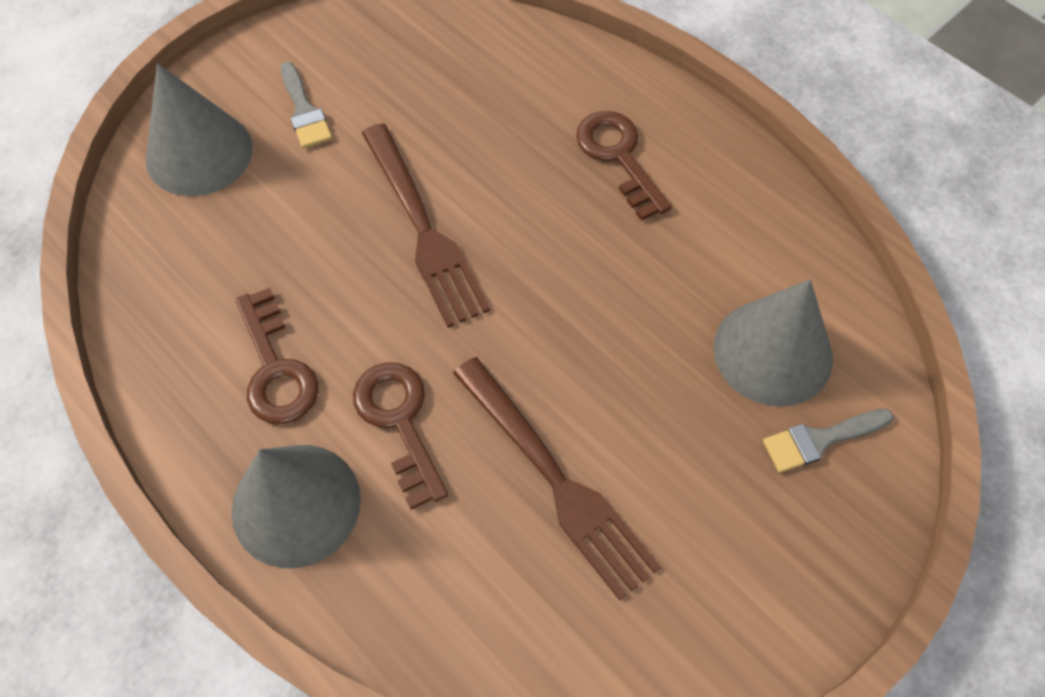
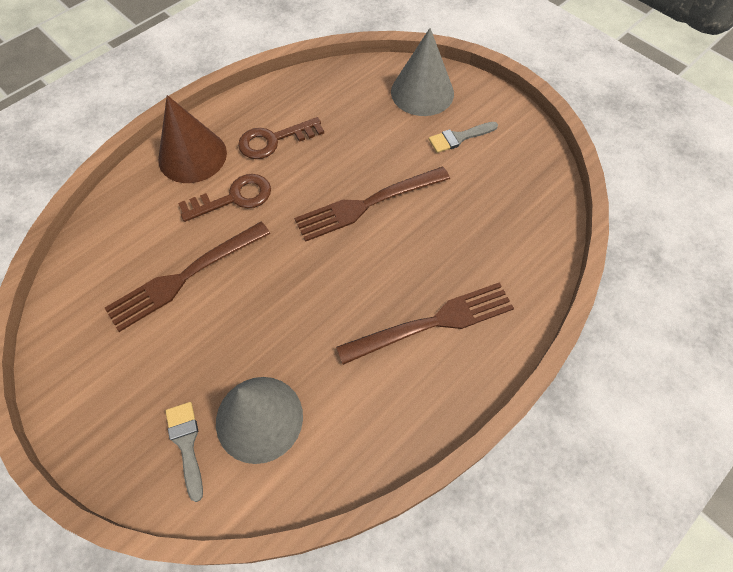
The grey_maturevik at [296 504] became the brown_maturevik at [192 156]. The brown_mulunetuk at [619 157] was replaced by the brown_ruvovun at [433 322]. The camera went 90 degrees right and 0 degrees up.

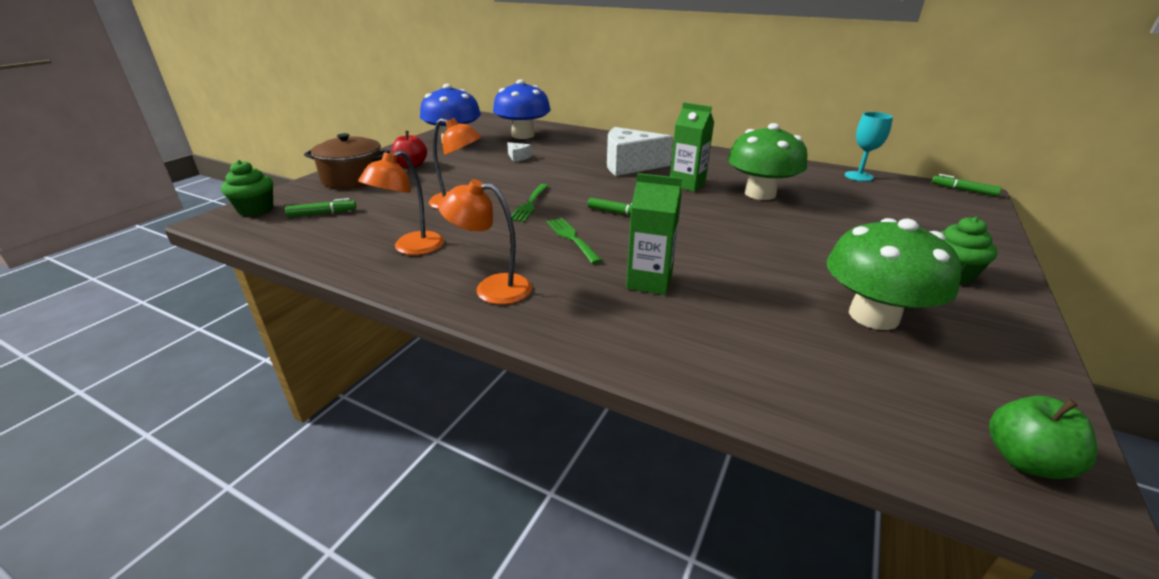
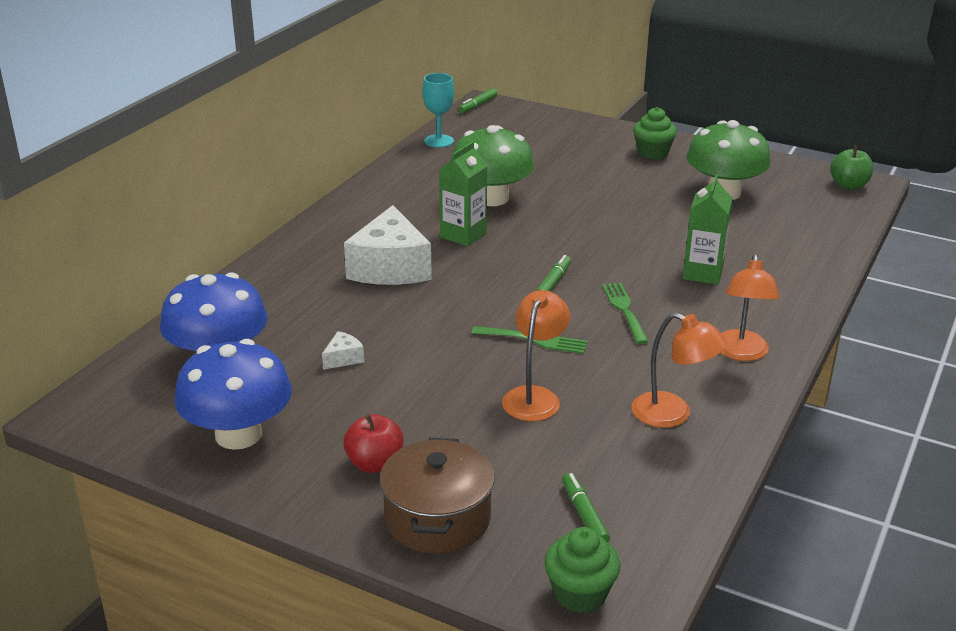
The green_ruvovun at [572 238] turned 105 degrees clockwise. The camera went 90 degrees left and 0 degrees up.

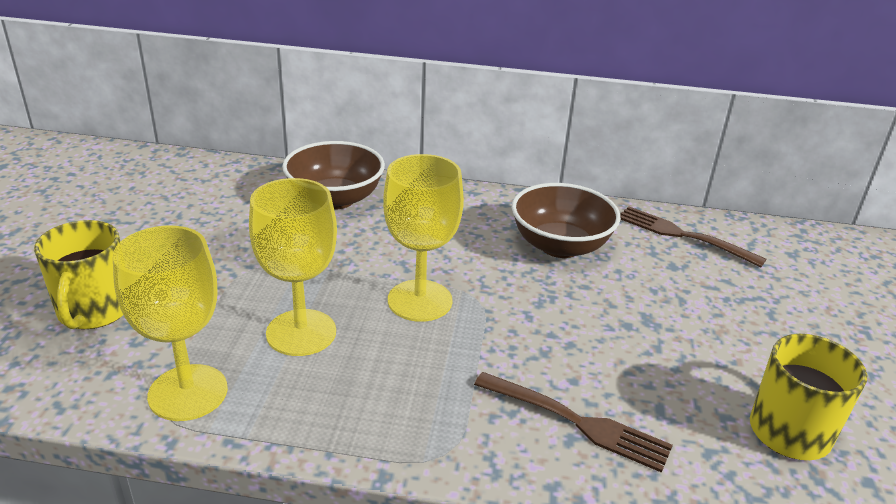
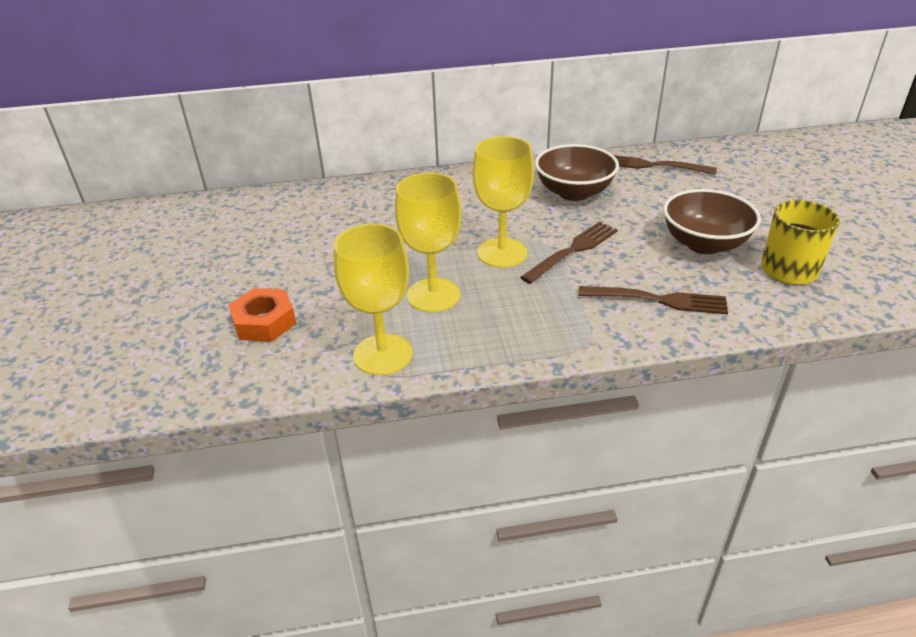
The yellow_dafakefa at [94 311] was replaced by the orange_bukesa at [264 322]. The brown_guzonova moved from [335 199] to [704 244]. The brown_ruvovun at [573 250] appeared. The camera went 15 degrees left and 5 degrees up.

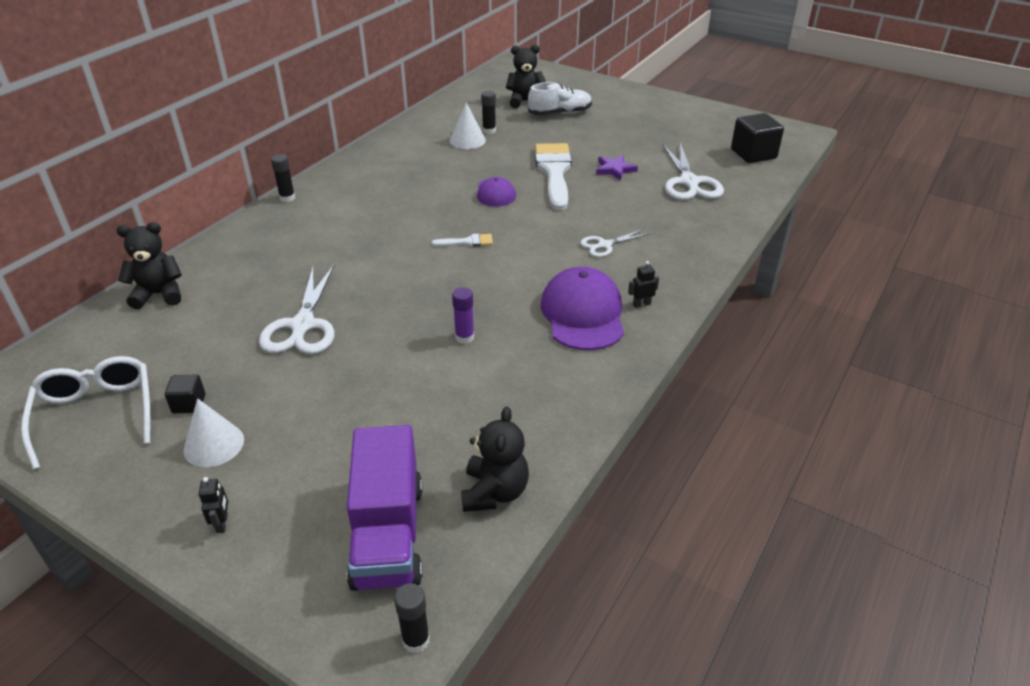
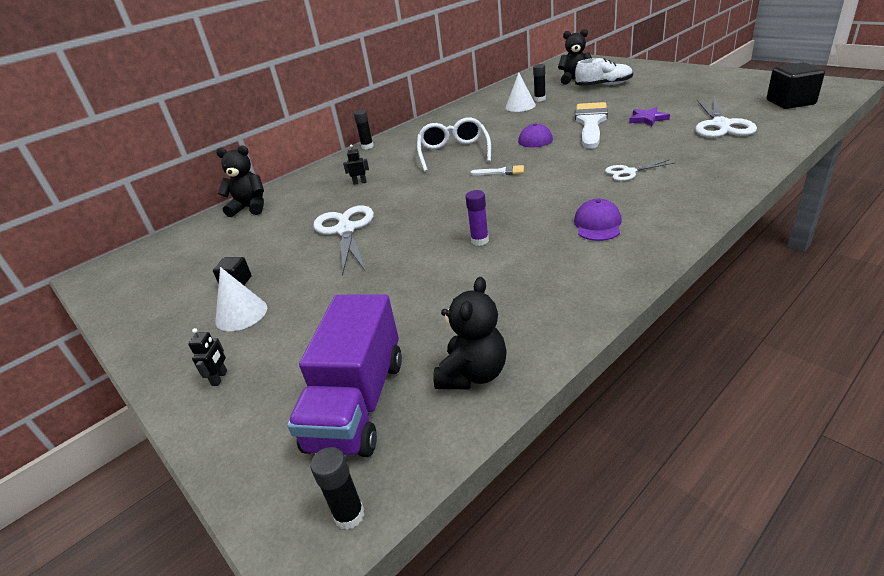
The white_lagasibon moved from [96 414] to [454 152]. The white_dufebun at [302 326] turned 150 degrees clockwise. The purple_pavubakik at [583 314] changed to 0.58 times the size. The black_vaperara moved from [641 304] to [360 182]. The camera went 20 degrees right and 5 degrees down.

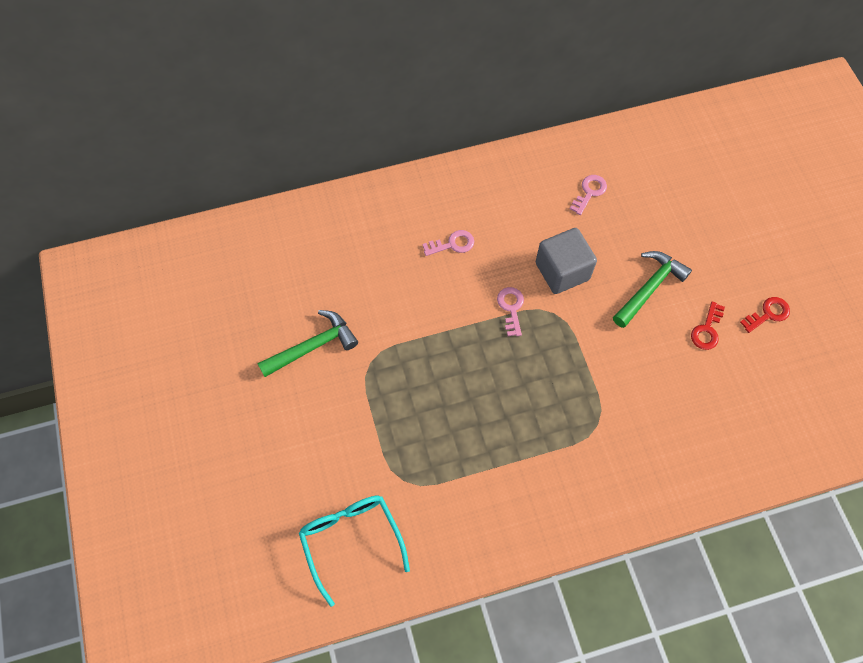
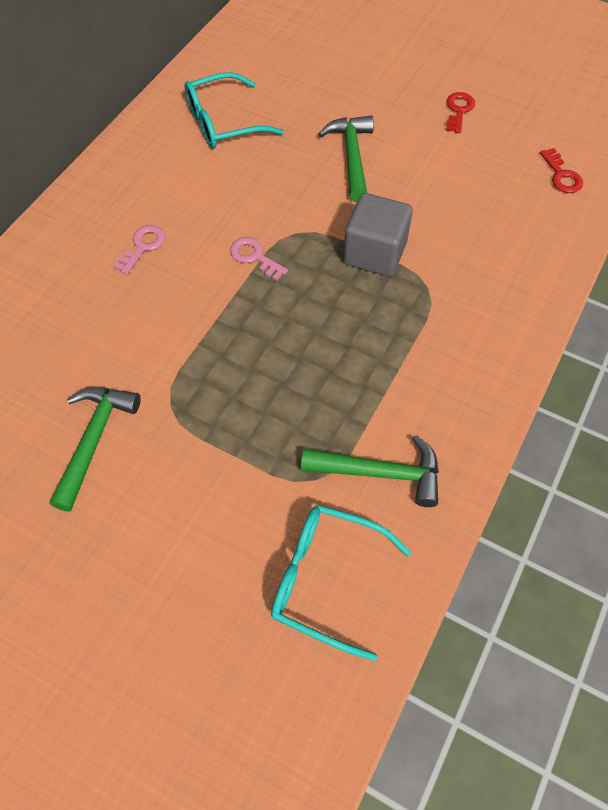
The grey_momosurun moved from [562 271] to [375 253]. The pink_mulunetuk at [589 192] was replaced by the turquoise_lagasibon at [223 122]. The red_mulunetuk moved from [707 330] to [561 176]. The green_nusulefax at [380 473] appeared. The camera went 45 degrees left and 5 degrees down.

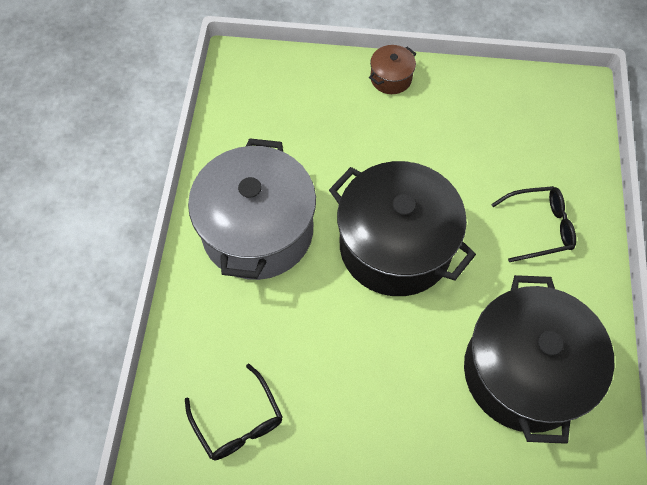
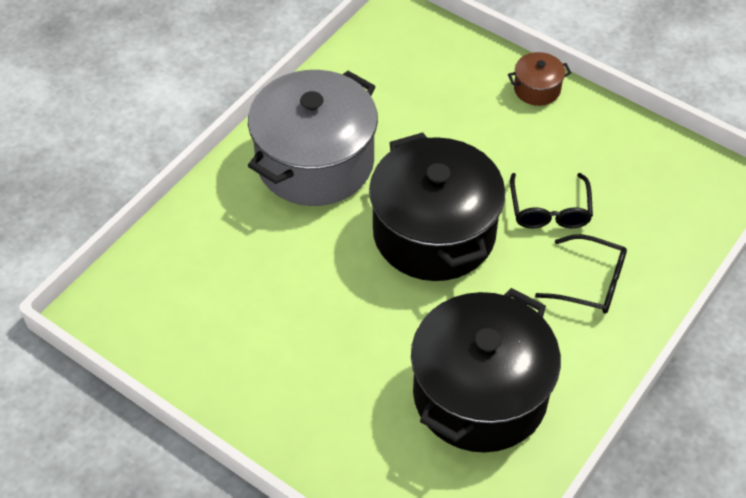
The black_lagasibon moved from [238 421] to [549 210]. The camera went 30 degrees right and 10 degrees down.

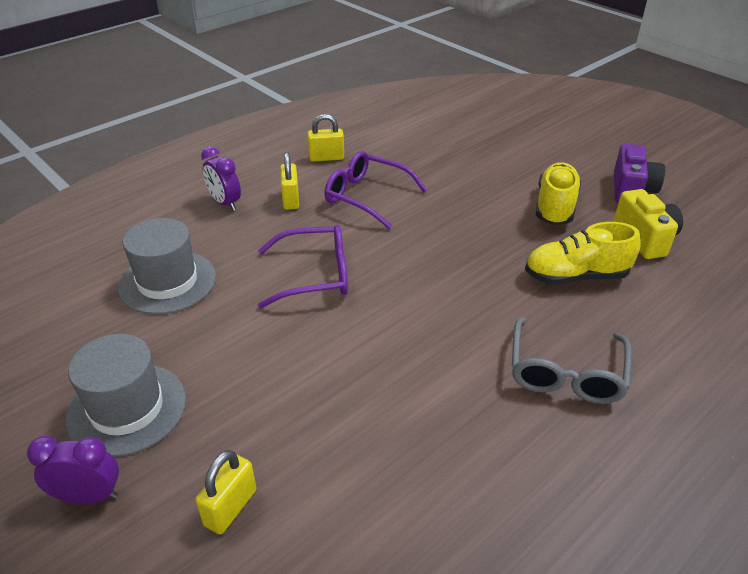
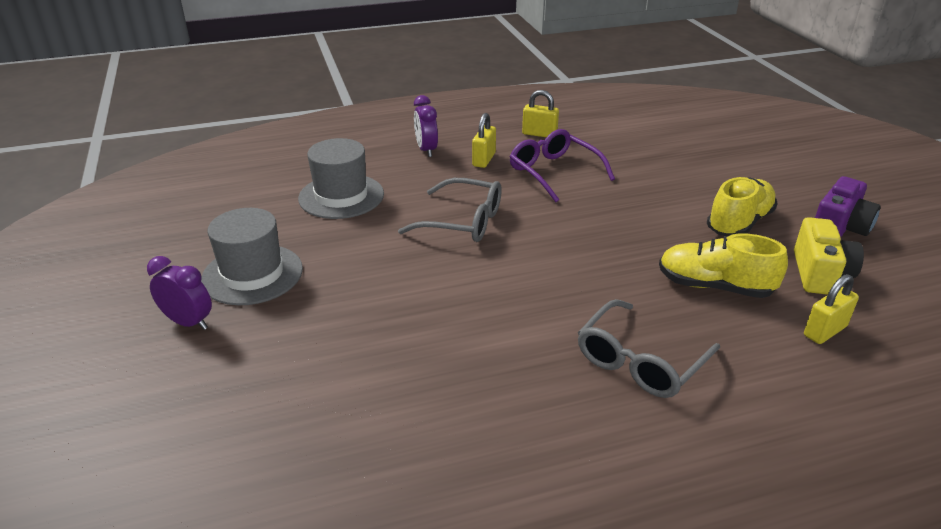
The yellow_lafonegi moved from [230 507] to [825 331]. The purple_lagasibon at [315 275] became the grey_lagasibon at [463 222]. The camera went 25 degrees right and 5 degrees down.

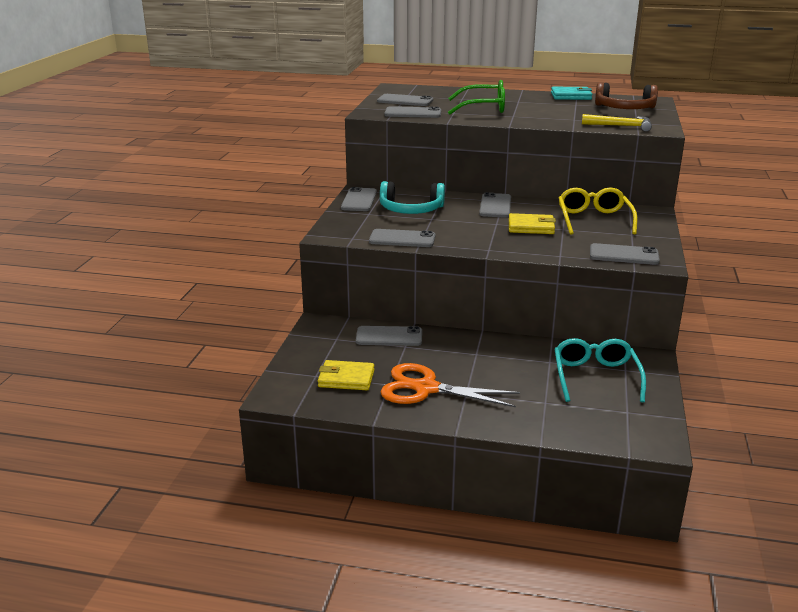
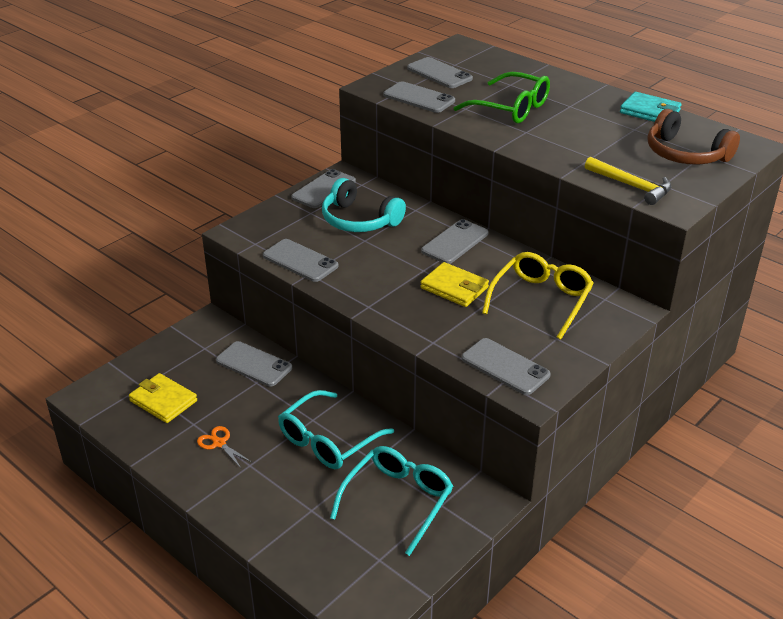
The orange_dufebun at [426 388] changed to 0.44 times the size. The turquoise_lagasibon at [327 441] appeared. The camera went 30 degrees right and 10 degrees up.

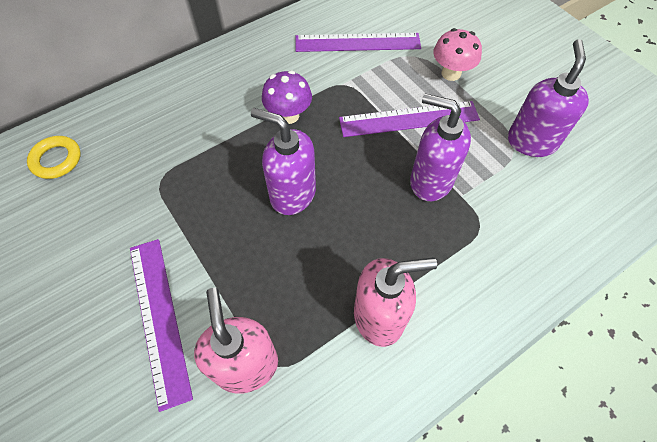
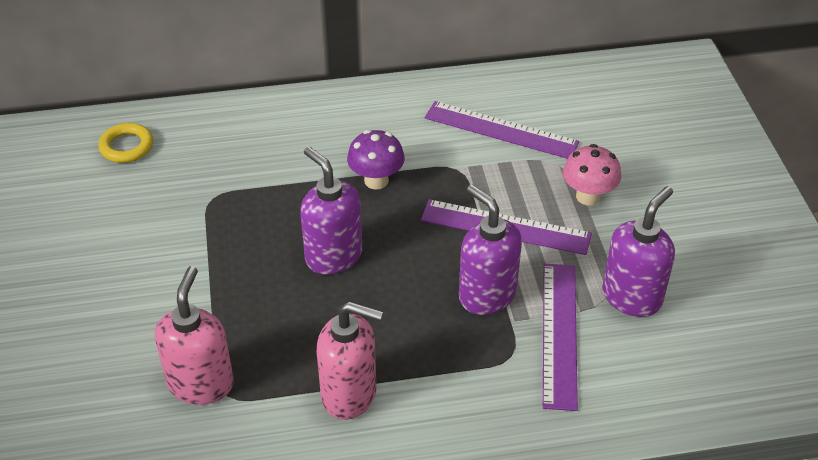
The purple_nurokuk moved from [159 318] to [559 334]. The camera went 25 degrees right and 15 degrees down.

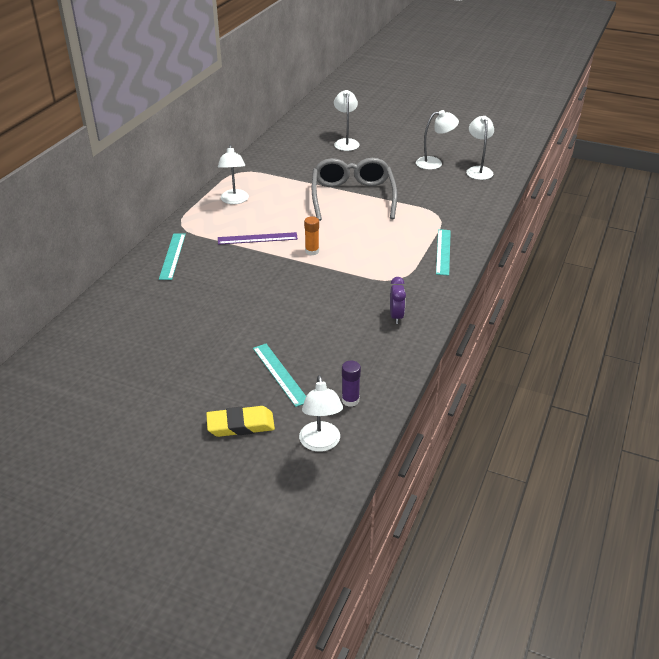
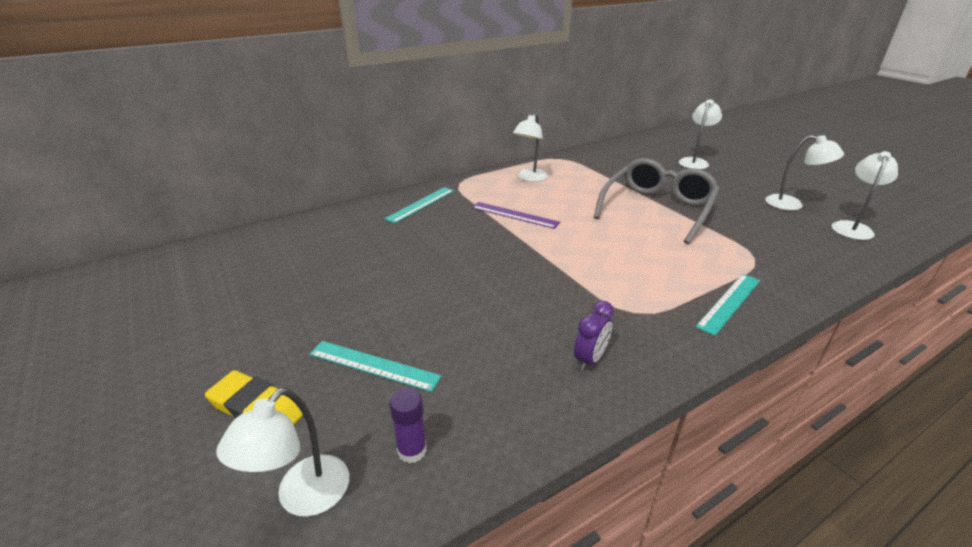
The turquoise_nurokuk at [280 374] turned 75 degrees counterclockwise. The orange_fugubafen at [312 251] disappeared. The camera went 35 degrees right and 5 degrees down.

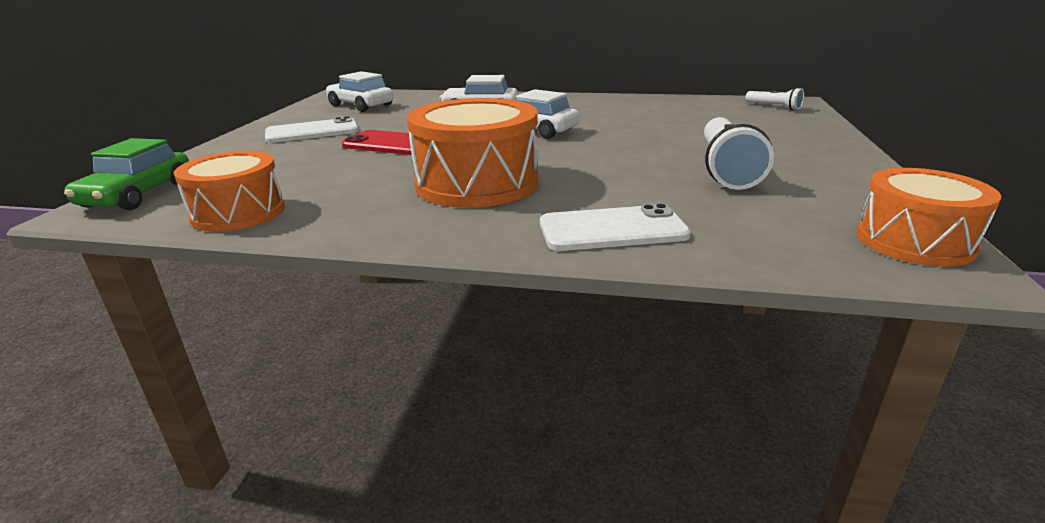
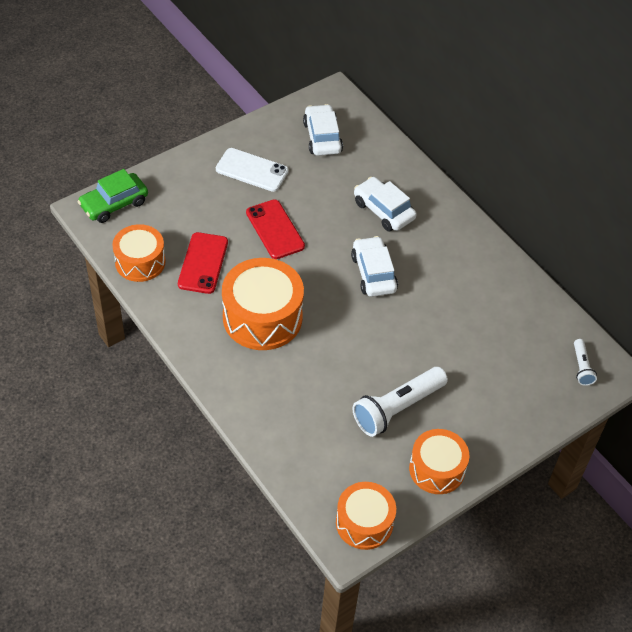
The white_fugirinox at [612 229] disappeared. The red_fugirinox at [203 263] appeared. The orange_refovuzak at [437 469] appeared. The camera went 40 degrees right and 25 degrees up.

